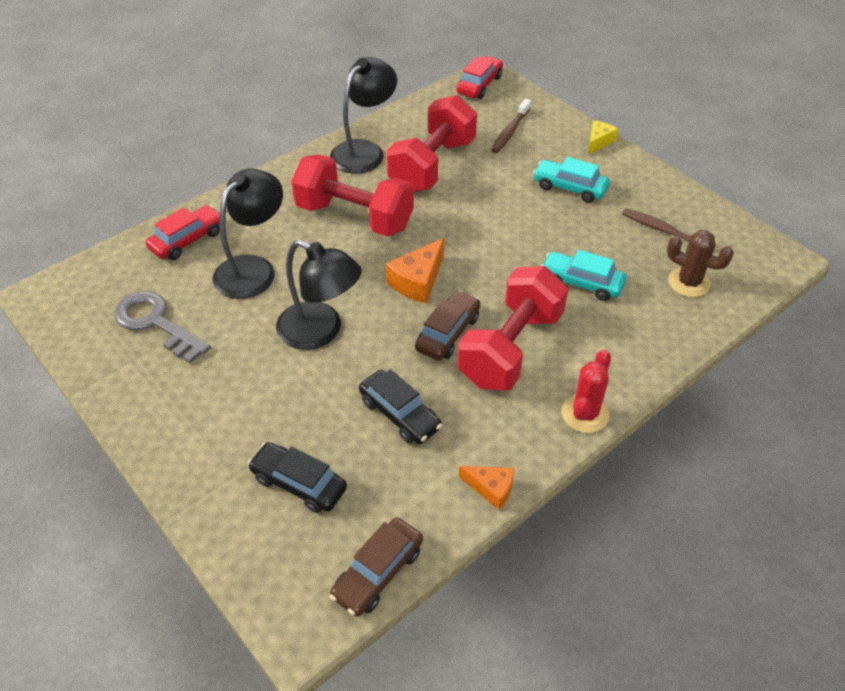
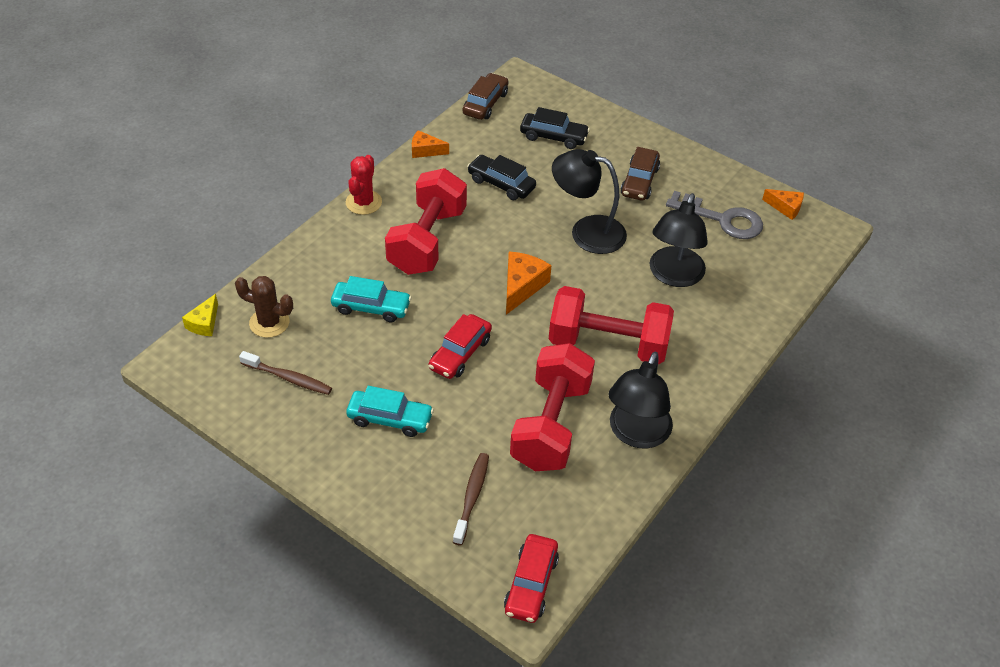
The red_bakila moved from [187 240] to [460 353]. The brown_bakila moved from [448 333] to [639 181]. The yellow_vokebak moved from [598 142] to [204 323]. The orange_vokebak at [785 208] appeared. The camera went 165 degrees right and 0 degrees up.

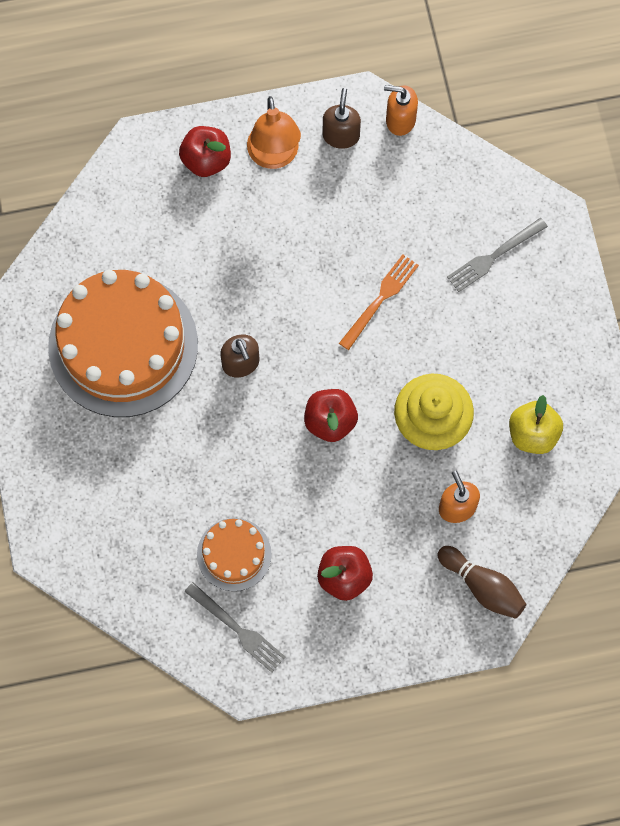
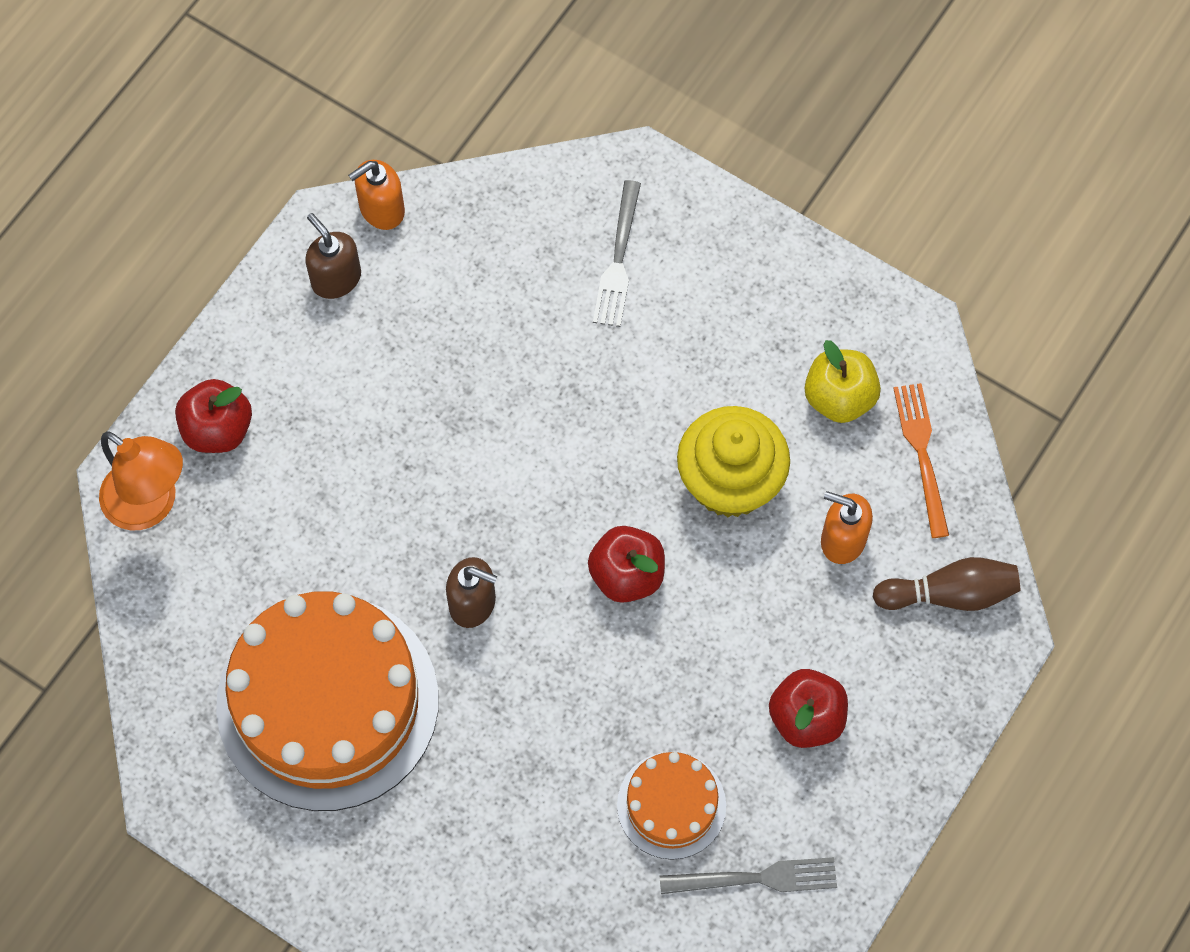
The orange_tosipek moved from [274 156] to [151 505]. The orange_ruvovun moved from [381 298] to [921 452]. The camera went 45 degrees left and 5 degrees down.

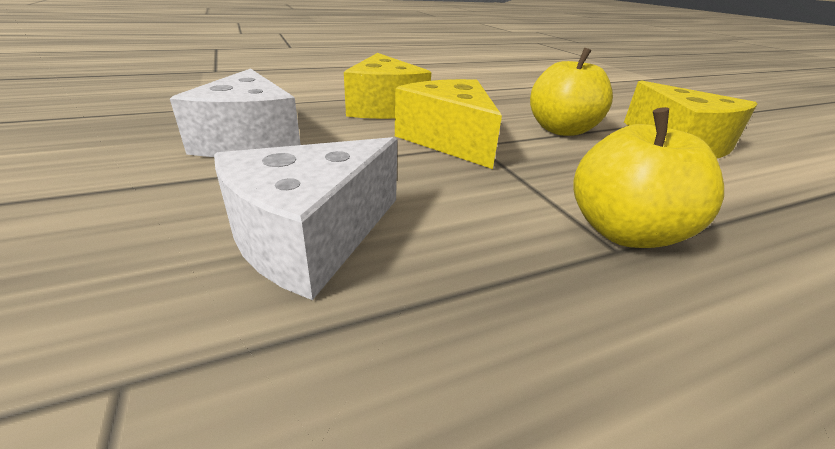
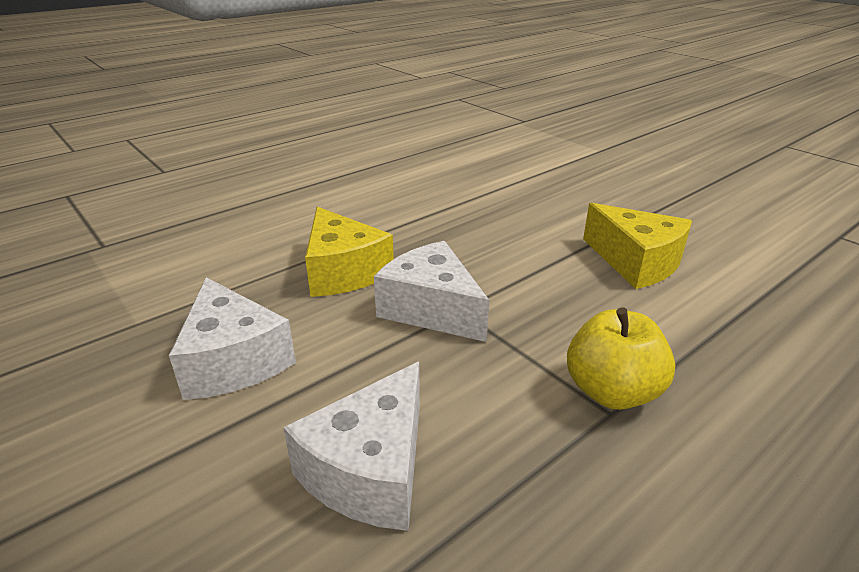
The yellow_vokebak at [449 140] became the white_vokebak at [431 309]. The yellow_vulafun at [561 130] disappeared. The camera went 15 degrees left and 0 degrees up.

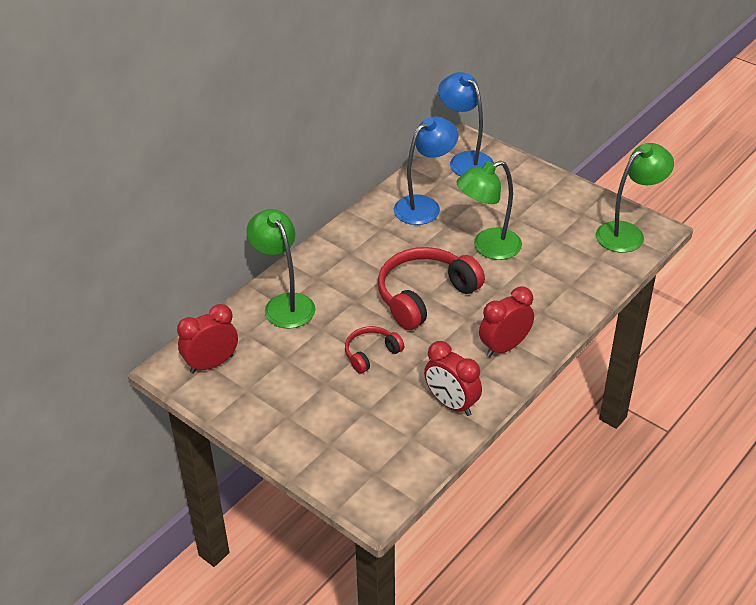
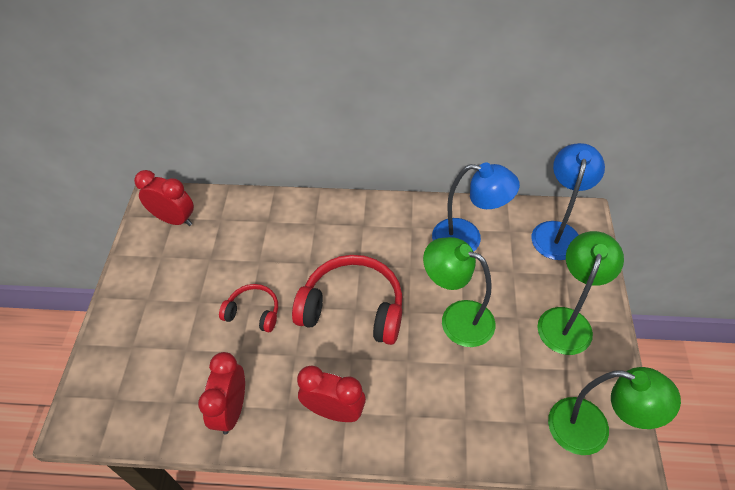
The green_tosipek moved from [284 304] to [567 320]. The camera went 55 degrees right and 10 degrees up.

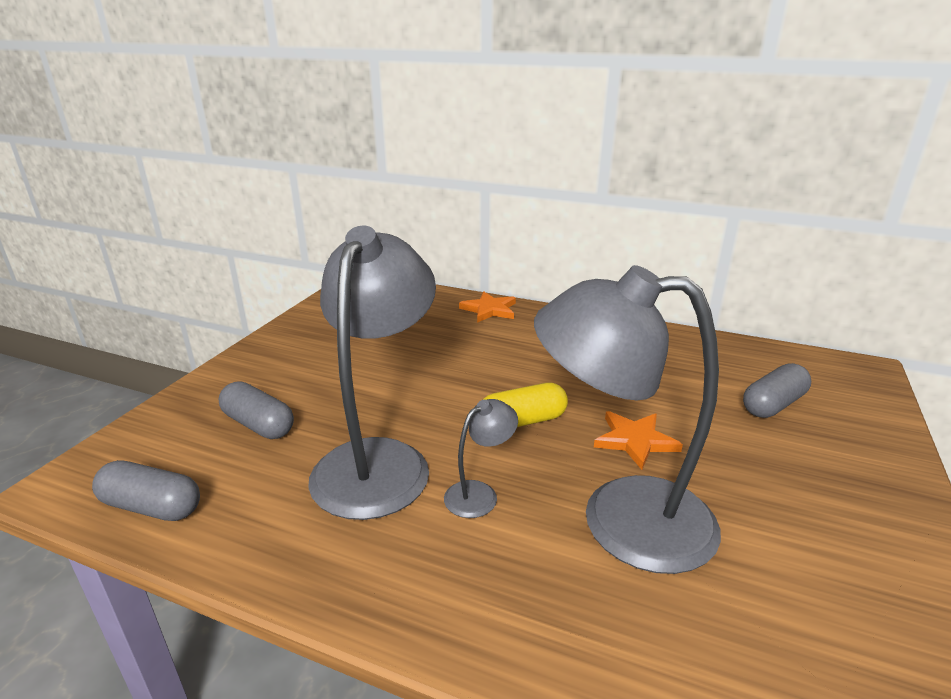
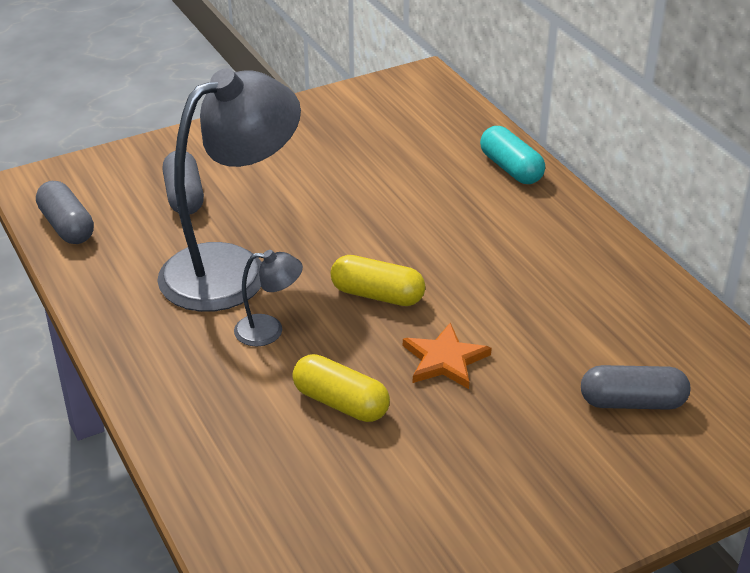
The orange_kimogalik at [489 309] was replaced by the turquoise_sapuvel at [511 168]. The grey_tosipek at [620 519] was replaced by the yellow_sapuvel at [340 403]. The camera went 40 degrees right and 10 degrees up.

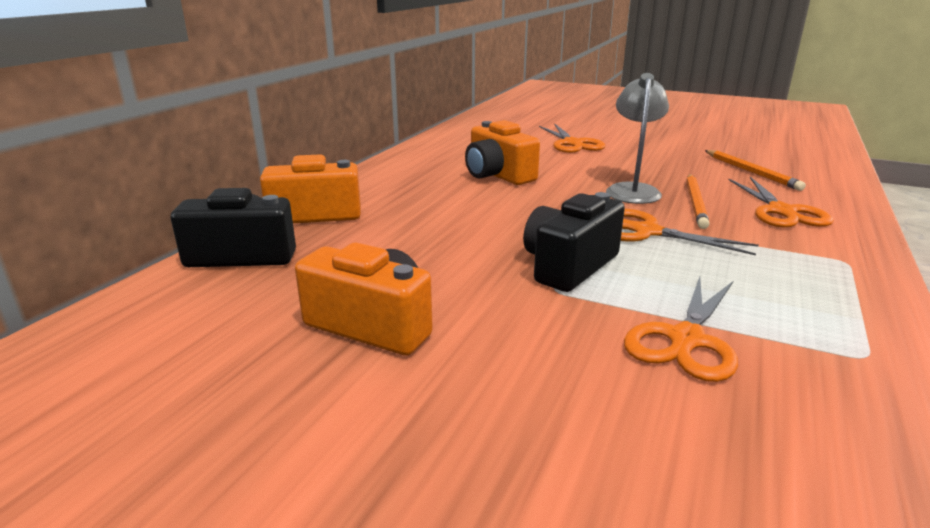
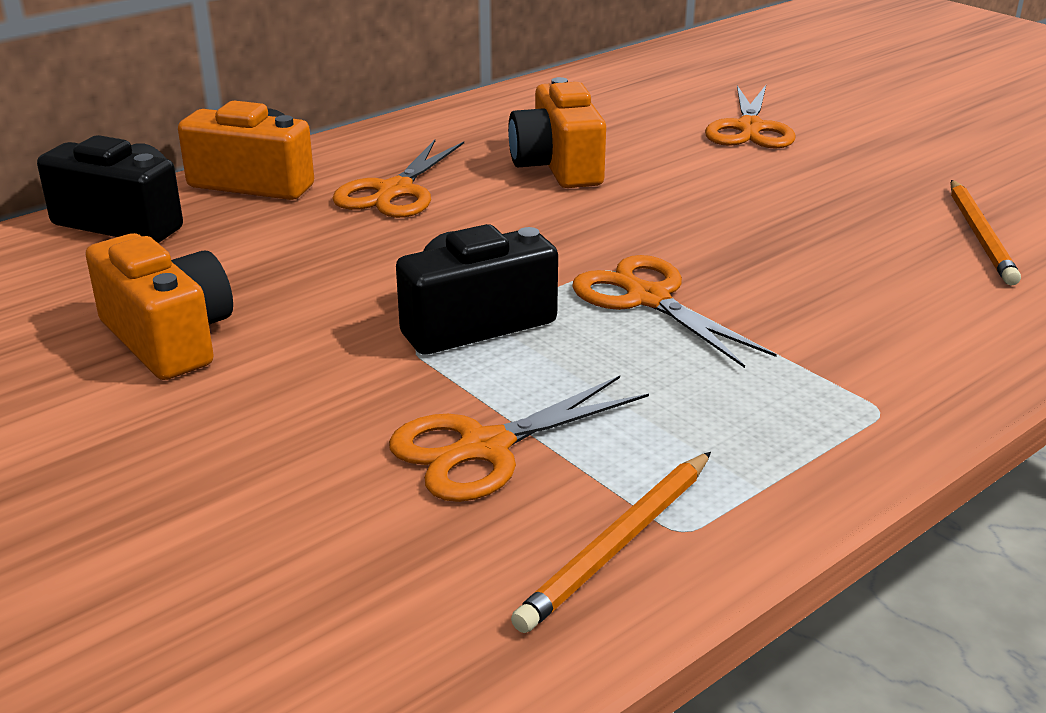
The grey_tosipek at [632 190] disappeared. The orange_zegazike moved from [695 203] to [619 544]. The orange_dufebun moved from [781 211] to [395 191]. The camera went 25 degrees right and 5 degrees up.

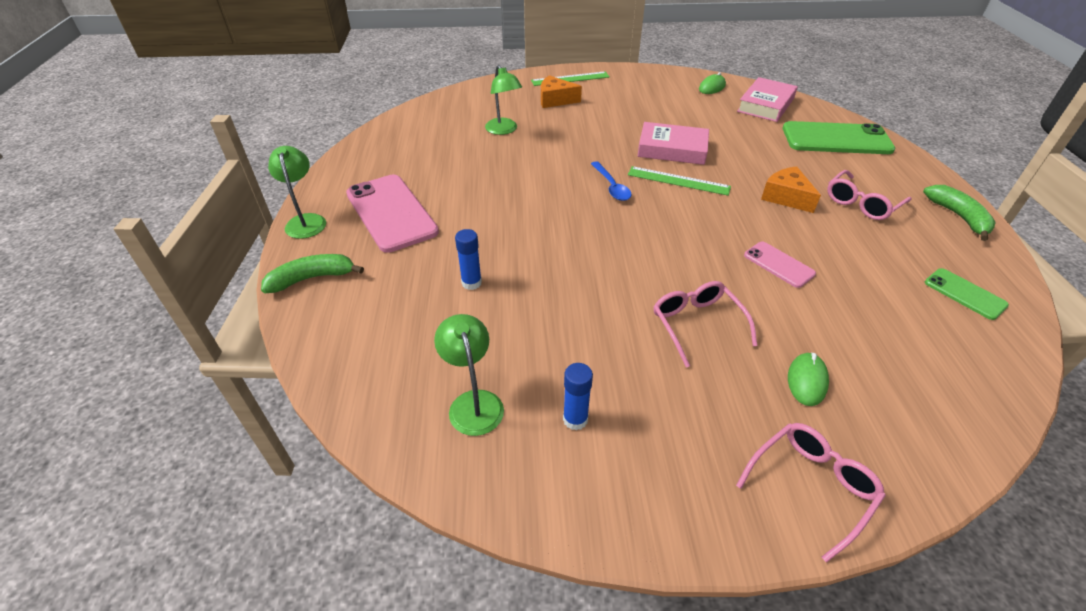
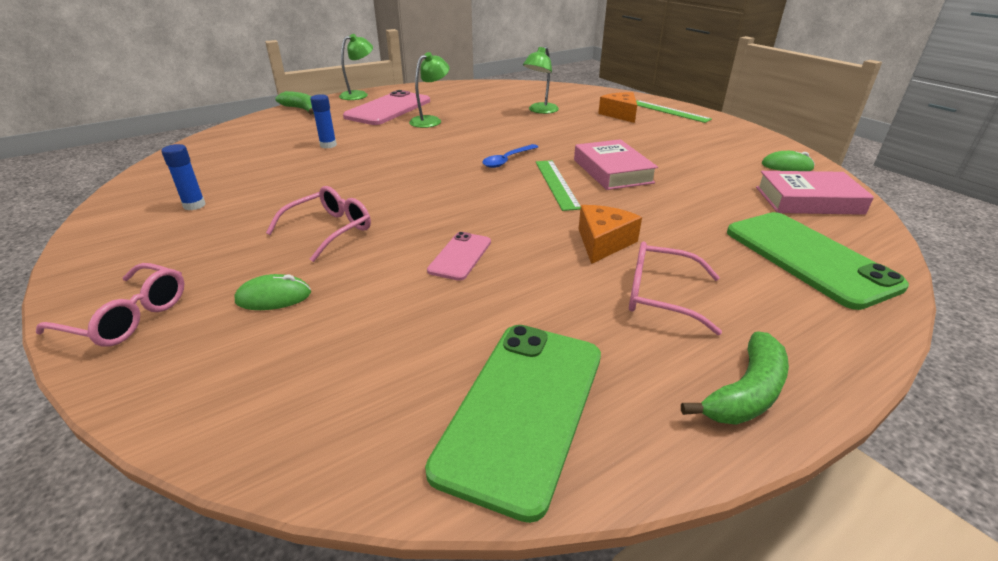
The green_tosipek moved from [473 402] to [430 120]. The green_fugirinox at [964 294] changed to 1.97 times the size. The camera went 60 degrees right and 10 degrees down.

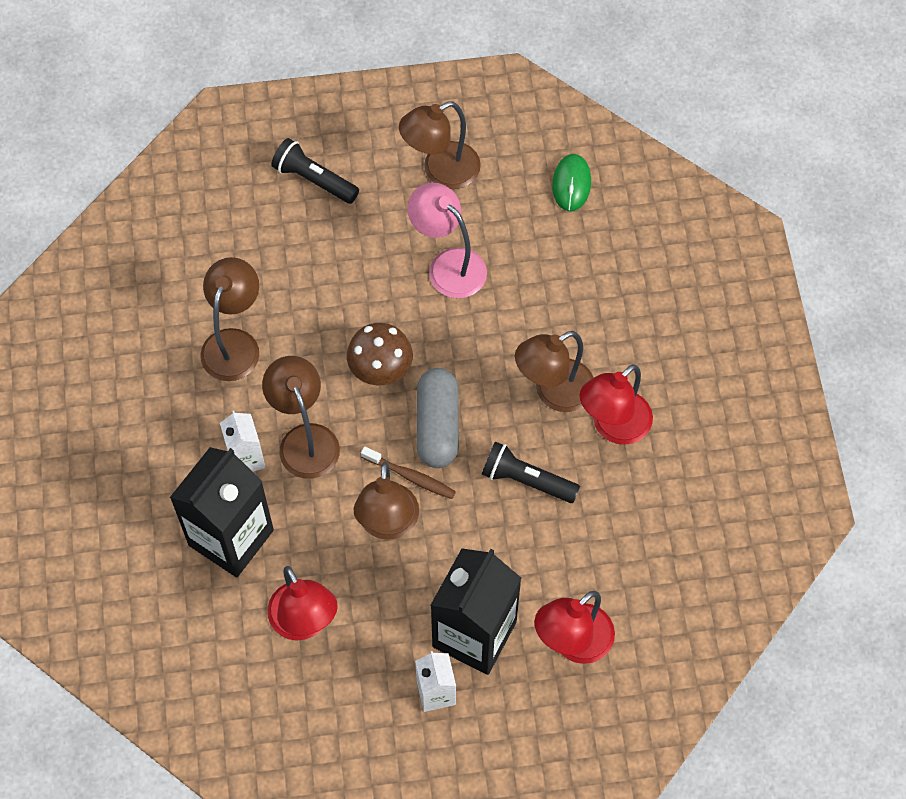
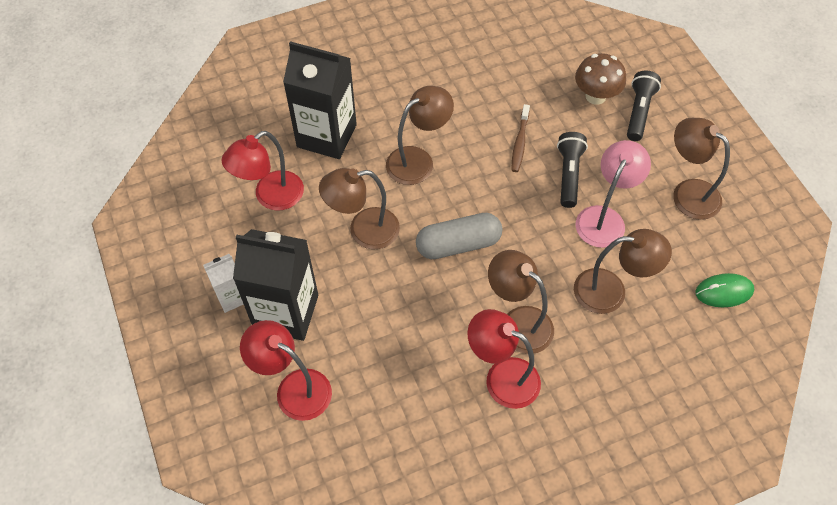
The brown_tosipek moved from [234 343] to [611 291]. The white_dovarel at [246 458] disappeared. The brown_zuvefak moved from [381 371] to [595 96]. The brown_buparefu moved from [410 476] to [519 143]. The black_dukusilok moved from [526 480] to [568 174]. The camera went 75 degrees right and 5 degrees down.

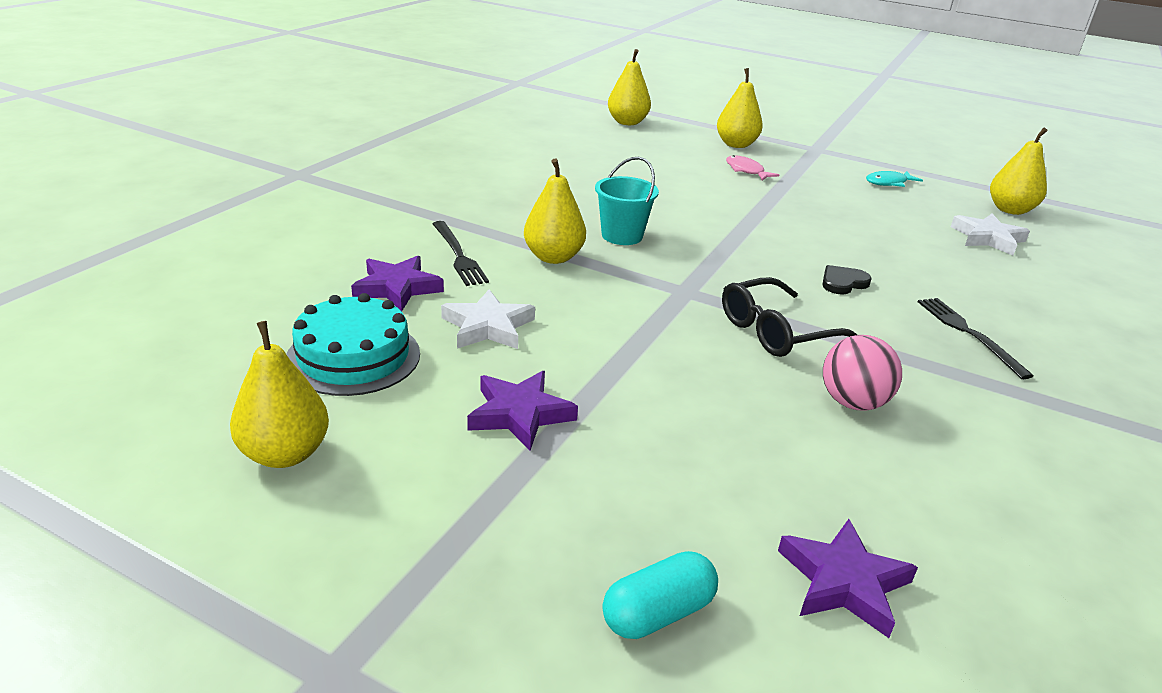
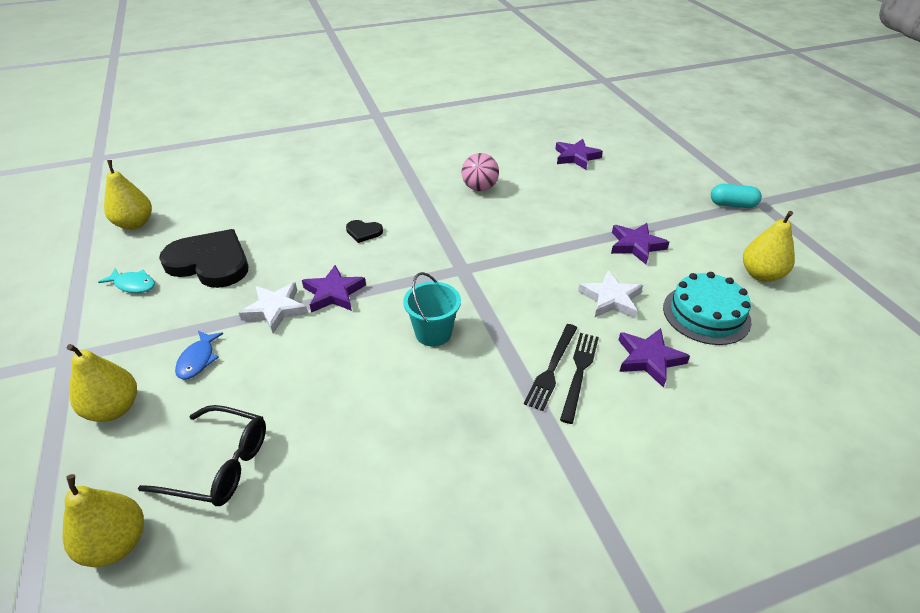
The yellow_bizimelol at [553 257] disappeared. The turquoise_sapuvel moved from [658 613] to [732 205]. The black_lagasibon moved from [777 331] to [218 464]. The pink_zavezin at [746 171] became the blue_zavezin at [198 360]. The black_ruvovun moved from [968 334] to [552 368]. The white_kimogalik moved from [988 238] to [275 310]. The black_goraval at [210 262] appeared. The purple_kimogalik at [333 293] appeared. The camera went 135 degrees left and 10 degrees up.

